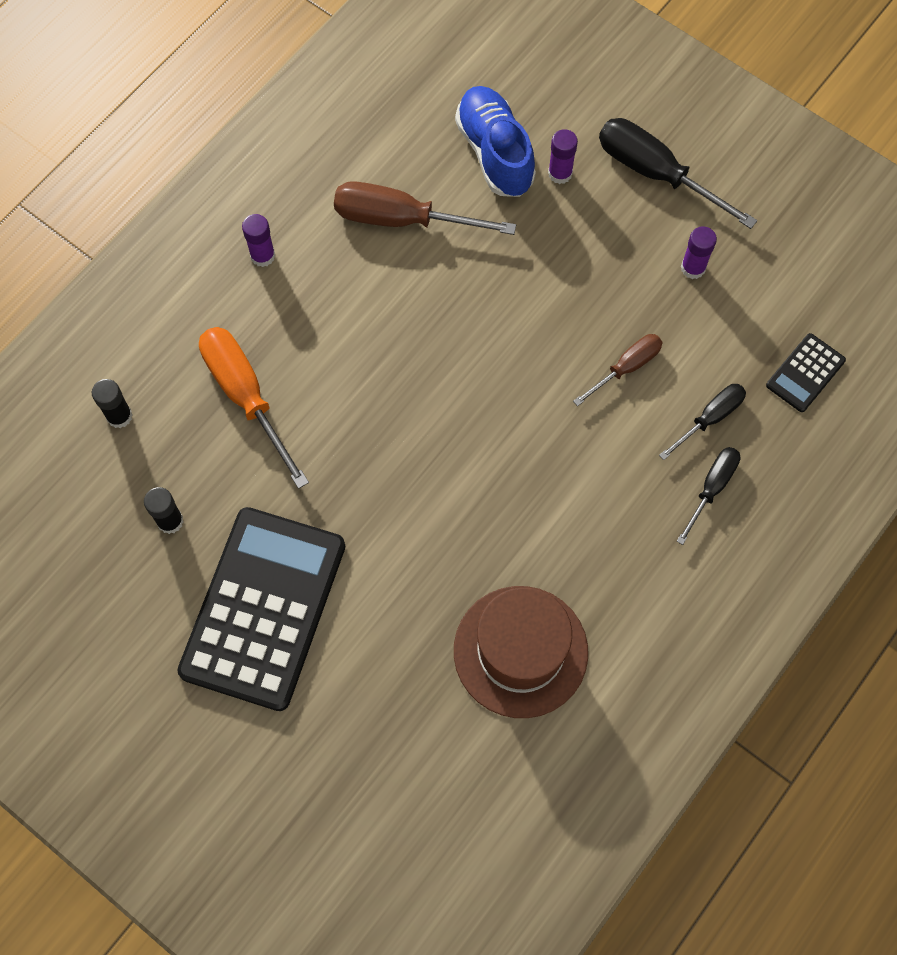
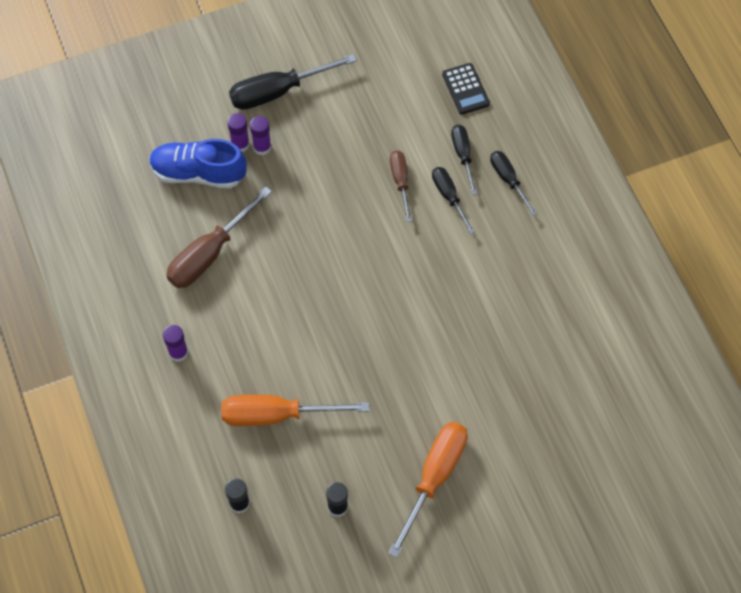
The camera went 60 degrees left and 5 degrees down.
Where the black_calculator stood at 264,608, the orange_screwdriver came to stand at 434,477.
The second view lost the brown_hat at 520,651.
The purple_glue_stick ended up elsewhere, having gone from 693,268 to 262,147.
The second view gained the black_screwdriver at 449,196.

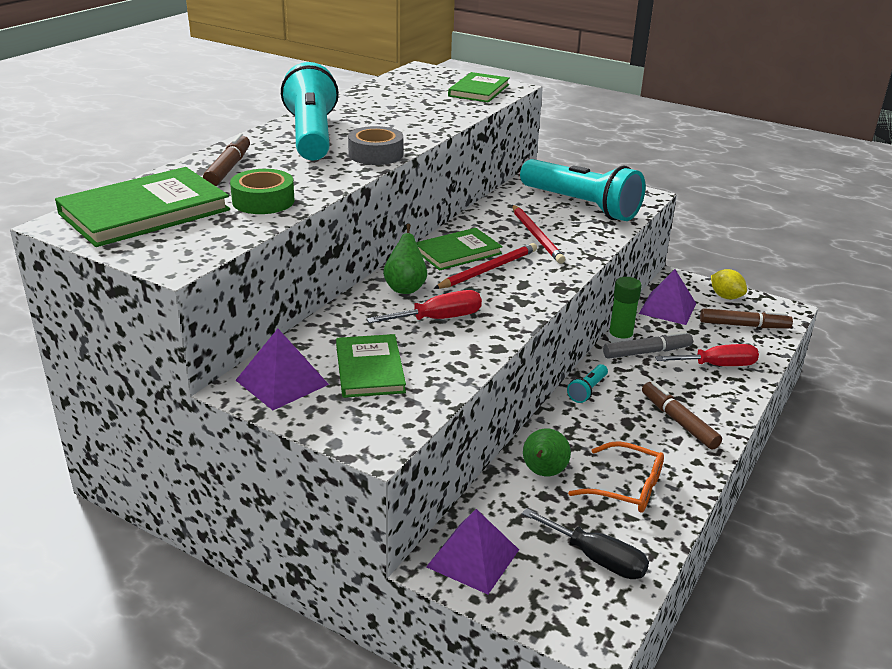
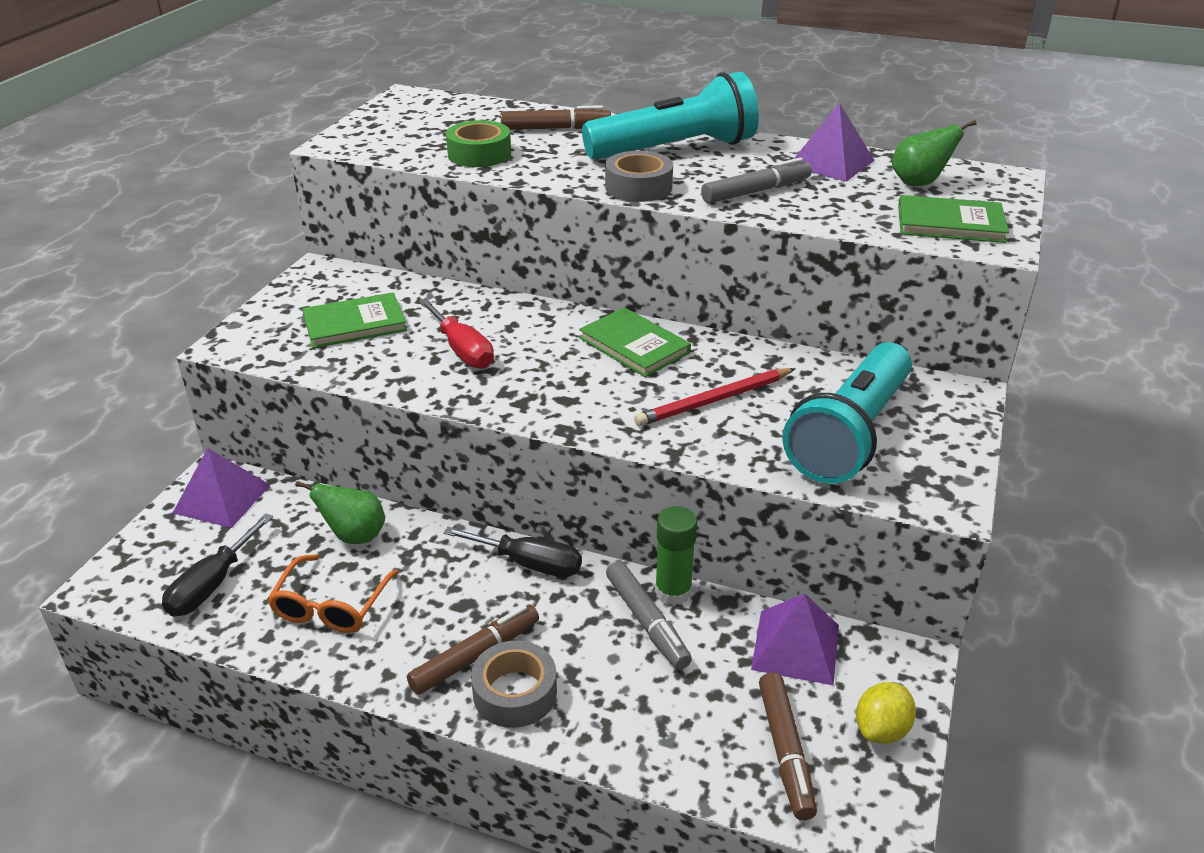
The camera went 80 degrees right and 5 degrees up.
The second view lost the green_book at 145,212.
The purple_pyramid ended up elsewhere, having gone from 282,382 to 831,163.
The green_pear ended up elsewhere, having gone from 405,288 to 919,183.
The second view lost the red_pencil at 488,269.
Where the turquoise_flashlight stood at 587,390, the black_screwdriver came to stand at 529,564.
The second view lost the red_screwdriver at 717,365.
The second view gained the grey_tape at 515,693.
The second view gained the grey_marker at 756,191.

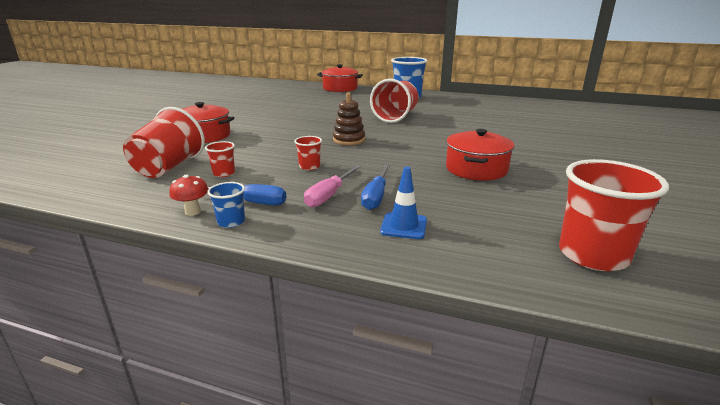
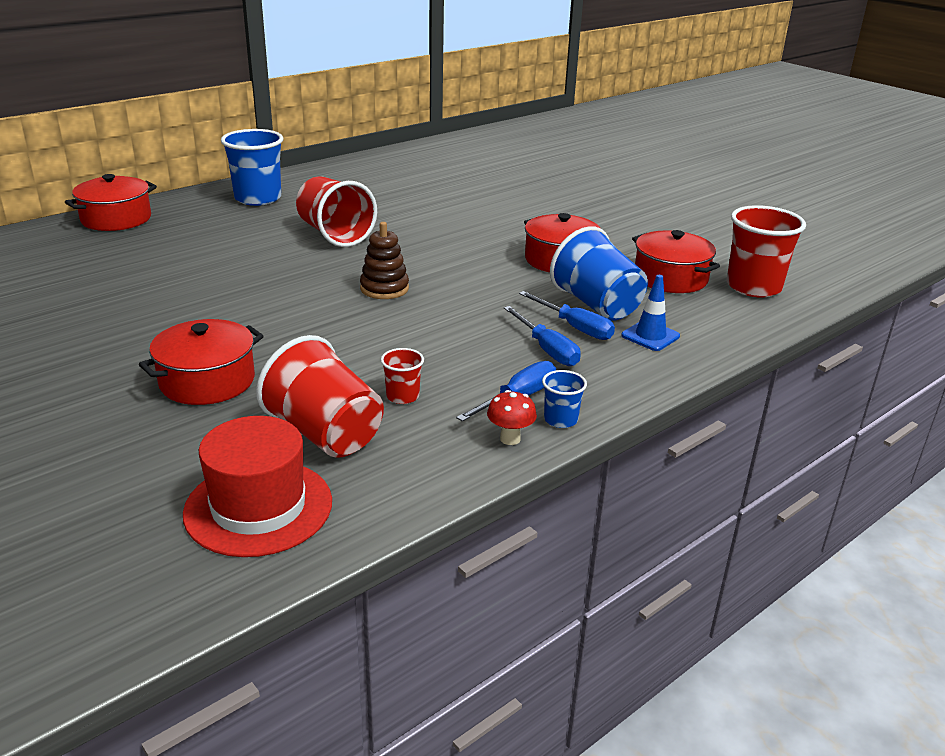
The camera went 60 degrees left and 5 degrees up.
The second view lost the red_cup at 309,167.
What was the pink_screwdriver at 329,195 turned into the blue_screwdriver at 547,349.
The second view gained the red_hat at 258,507.
The second view gained the blue_cup at 597,305.
The second view gained the red_pot at 670,278.

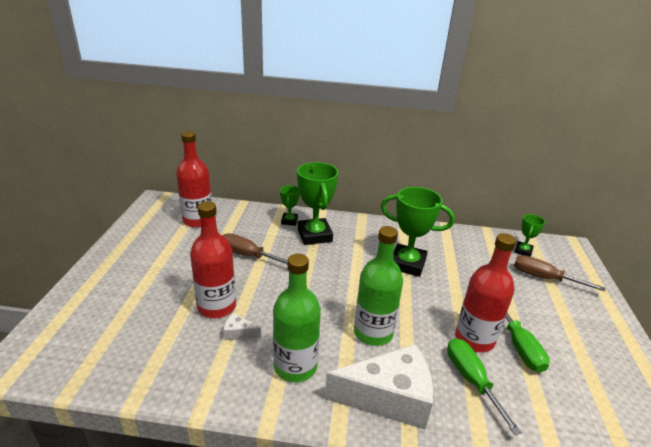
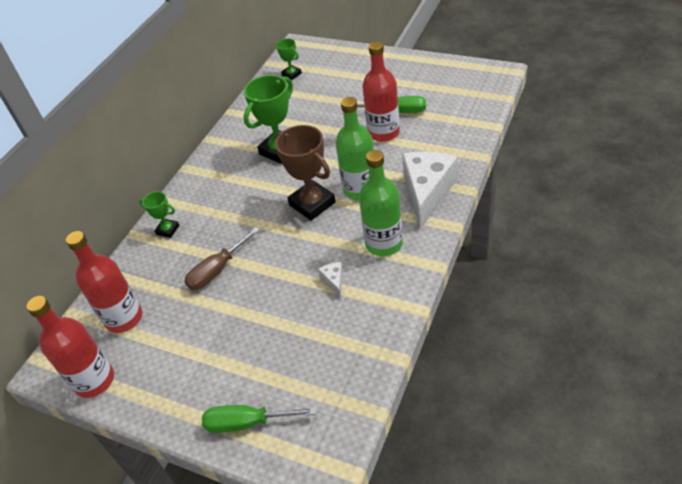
The camera went 65 degrees left and 15 degrees up.
The red_bottle ended up elsewhere, having gone from 216,307 to 94,380.
The white_cheese at 239,333 ended up facing another way, 135 degrees clockwise from before.
The second view lost the green_trophy at 314,235.
The green_screwdriver ended up elsewhere, having gone from 471,380 to 247,423.
The second view lost the brown_screwdriver at 544,278.
The second view gained the brown_trophy at 312,204.

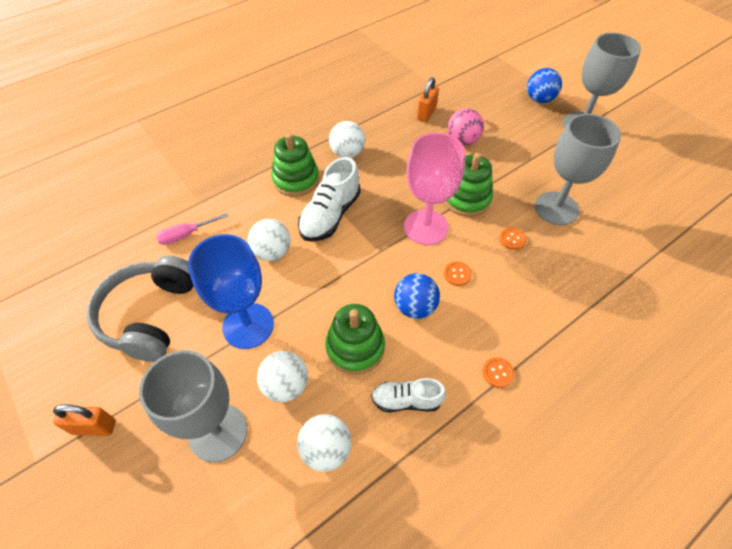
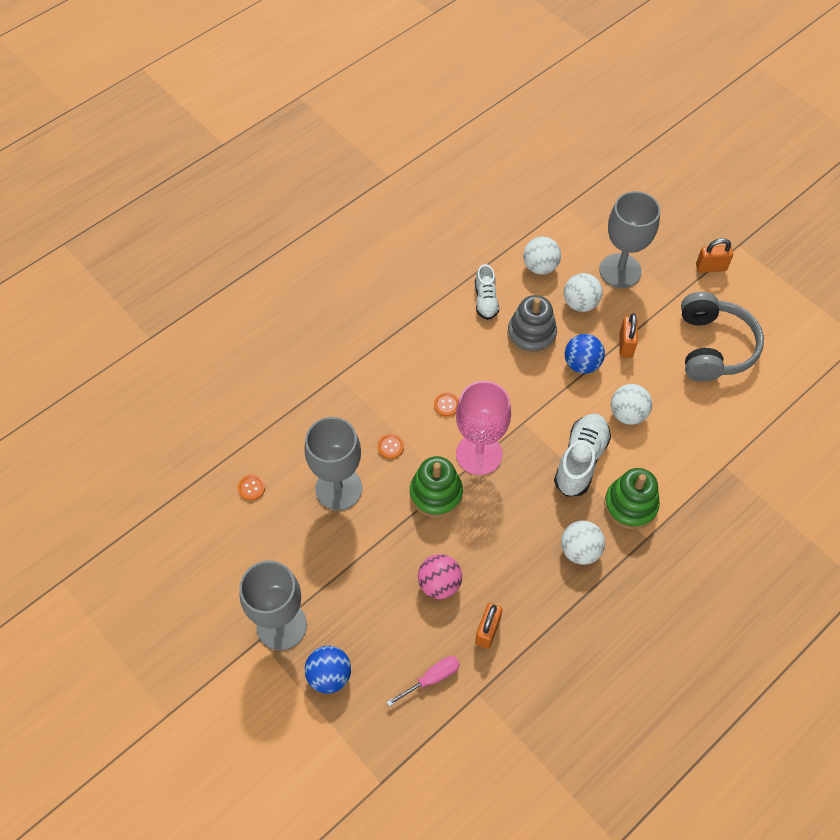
The camera went 175 degrees right and 5 degrees up.
The pink_screwdriver ended up elsewhere, having gone from 186,235 to 431,679.
Where the blue_goblet stood at 248,325, the orange_padlock came to stand at 626,345.
What was the green_stacking_toy at 355,347 turned into the grey_stacking_toy at 531,334.
The white_shoe at 406,400 ended up facing another way, 90 degrees clockwise from before.
The blue_ball ended up elsewhere, having gone from 415,307 to 581,364.
The orange_button ended up elsewhere, having gone from 498,373 to 251,488.

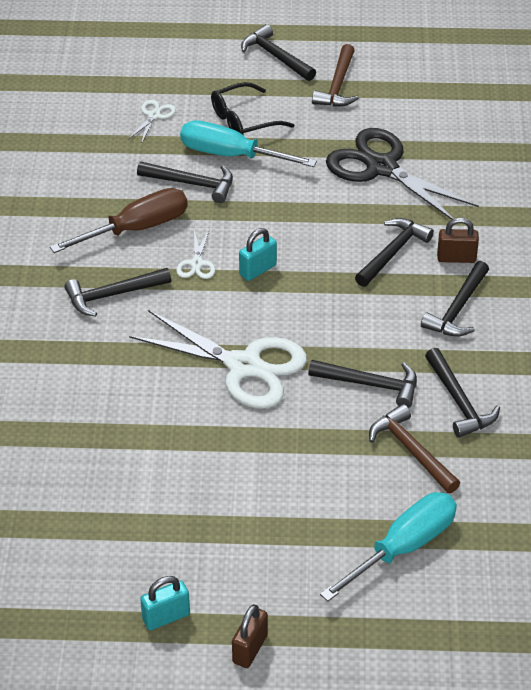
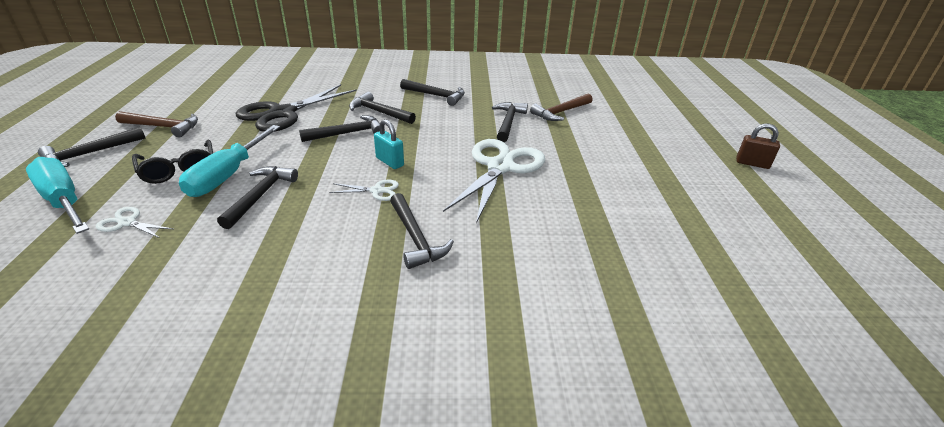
The camera went 95 degrees left and 10 degrees down.
The second view lost the brown_screwdriver at 136,229.
The second view lost the turquoise_padlock at 166,617.
The turquoise_screwdriver ended up elsewhere, having gone from 403,548 to 64,201.
The black_hammer ended up elsewhere, having gone from 459,401 to 347,133.
The second view lost the brown_padlock at 456,258.

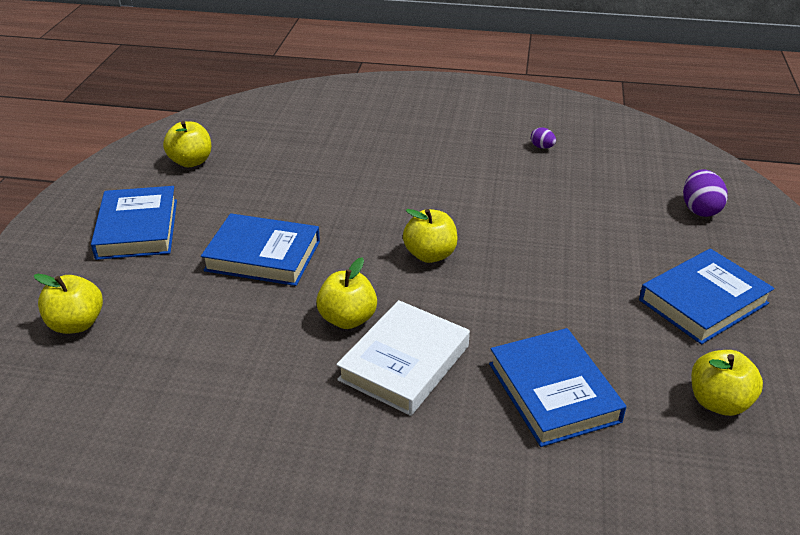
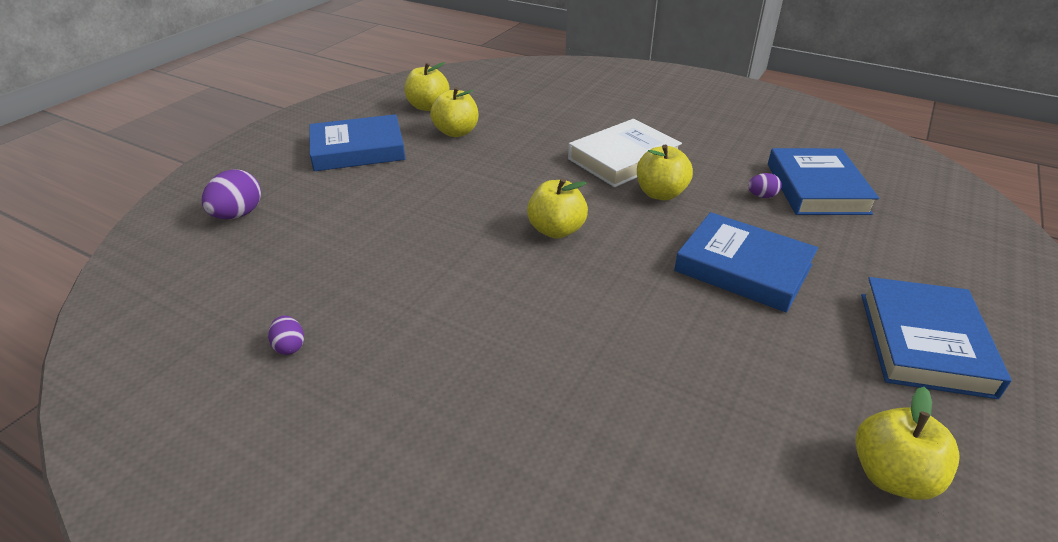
The camera went 160 degrees left and 0 degrees up.
The yellow_apple ended up elsewhere, having gone from 77,324 to 456,132.
The blue_book ended up elsewhere, having gone from 553,392 to 816,188.
The second view gained the purple_egg at 762,196.

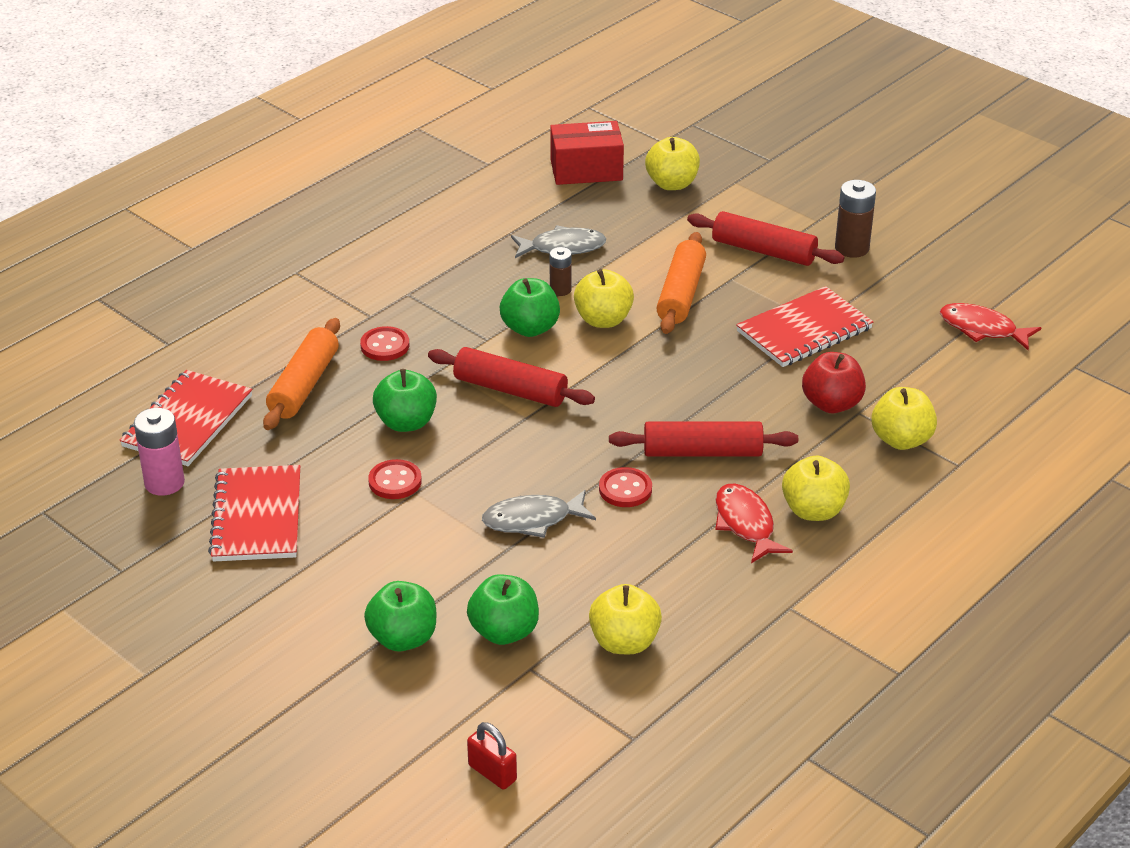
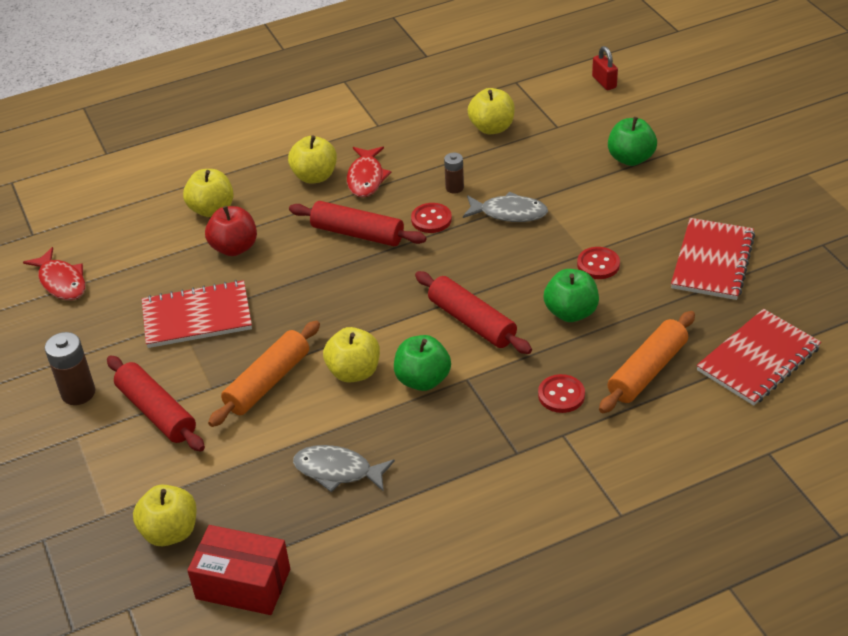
The camera went 155 degrees left and 5 degrees up.
The second view lost the pink_battery at 164,483.
The second view lost the green_apple at 504,631.
The brown_battery ended up elsewhere, having gone from 560,290 to 454,188.

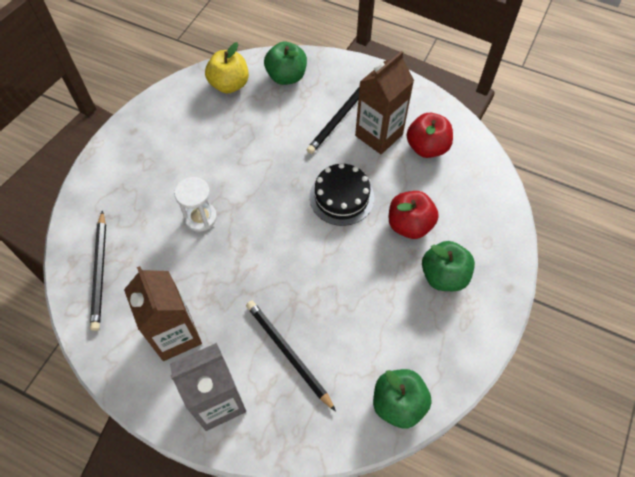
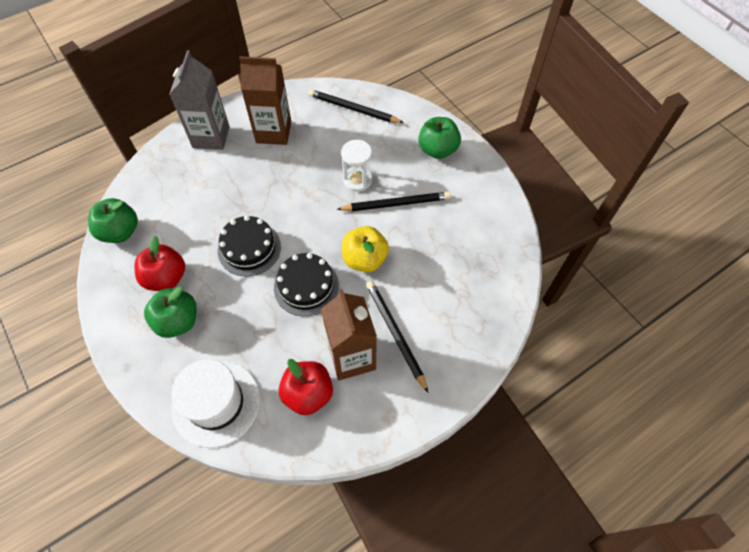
The camera went 120 degrees right and 0 degrees up.
The yellow_apple ended up elsewhere, having gone from 229,85 to 365,259.
The black_pencil ended up elsewhere, having gone from 288,353 to 396,204.
The green_apple ended up elsewhere, having gone from 286,76 to 437,150.
The red_apple ended up elsewhere, having gone from 409,225 to 166,278.
The second view gained the white_hat at 216,403.
The second view gained the black_cake at 249,248.

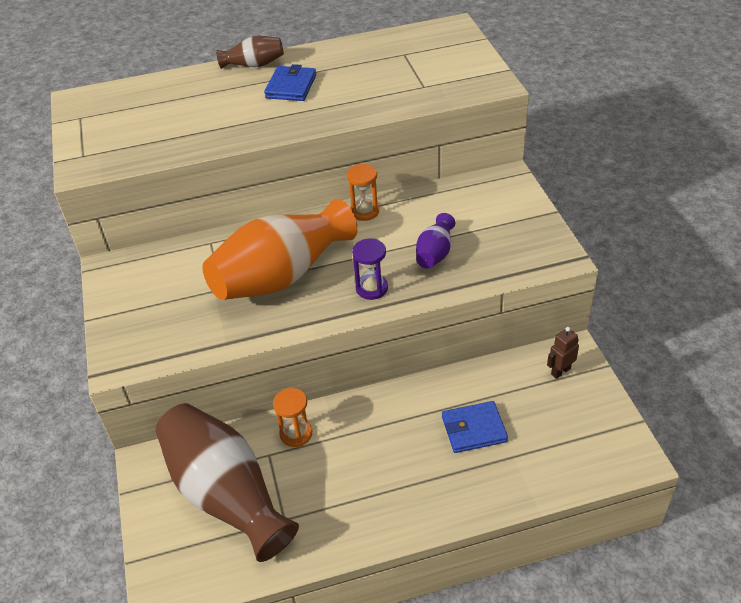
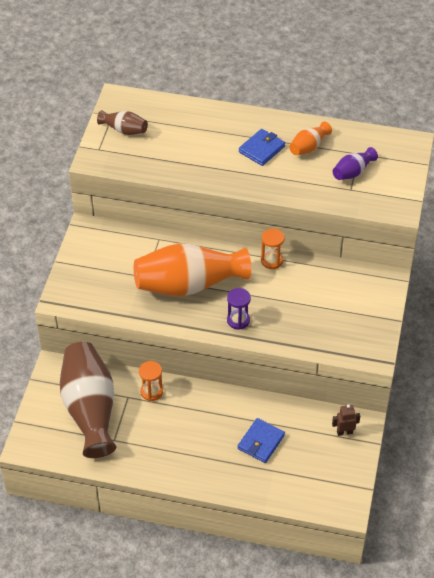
The camera went 25 degrees right and 5 degrees up.
The brown_vase ended up elsewhere, having gone from 254,65 to 124,130.
The purple_vase ended up elsewhere, having gone from 435,253 to 353,172.
The blue_wallet at 474,429 ended up facing another way, 75 degrees counterclockwise from before.
The second view gained the orange_vase at 308,147.

